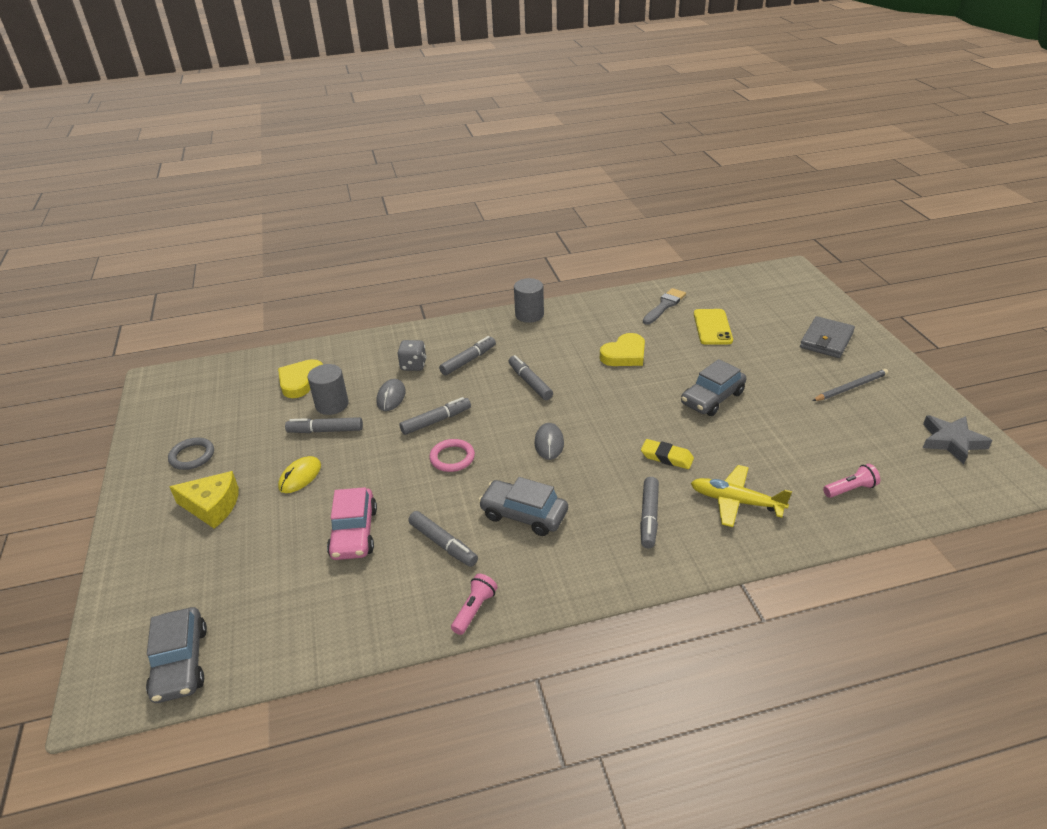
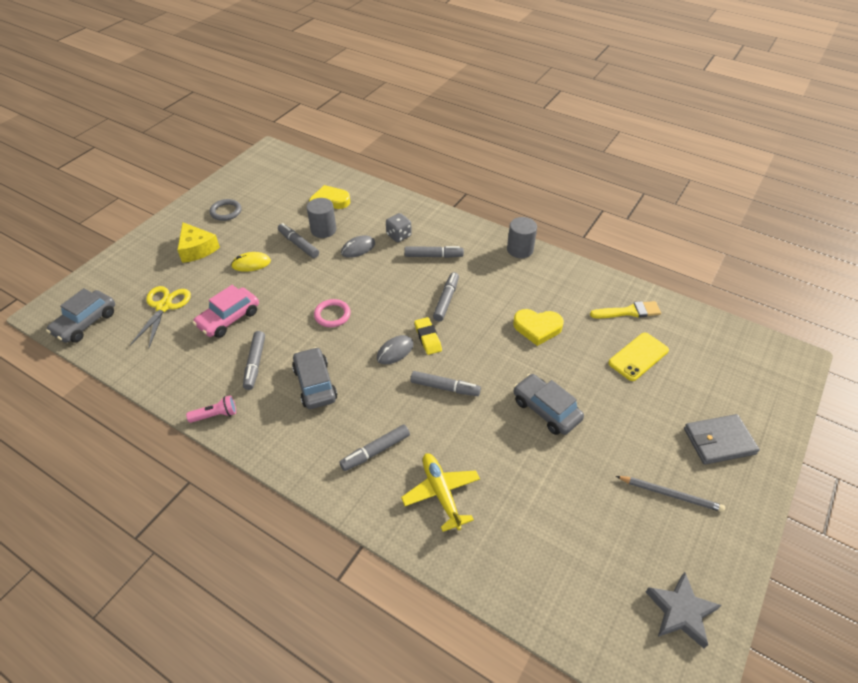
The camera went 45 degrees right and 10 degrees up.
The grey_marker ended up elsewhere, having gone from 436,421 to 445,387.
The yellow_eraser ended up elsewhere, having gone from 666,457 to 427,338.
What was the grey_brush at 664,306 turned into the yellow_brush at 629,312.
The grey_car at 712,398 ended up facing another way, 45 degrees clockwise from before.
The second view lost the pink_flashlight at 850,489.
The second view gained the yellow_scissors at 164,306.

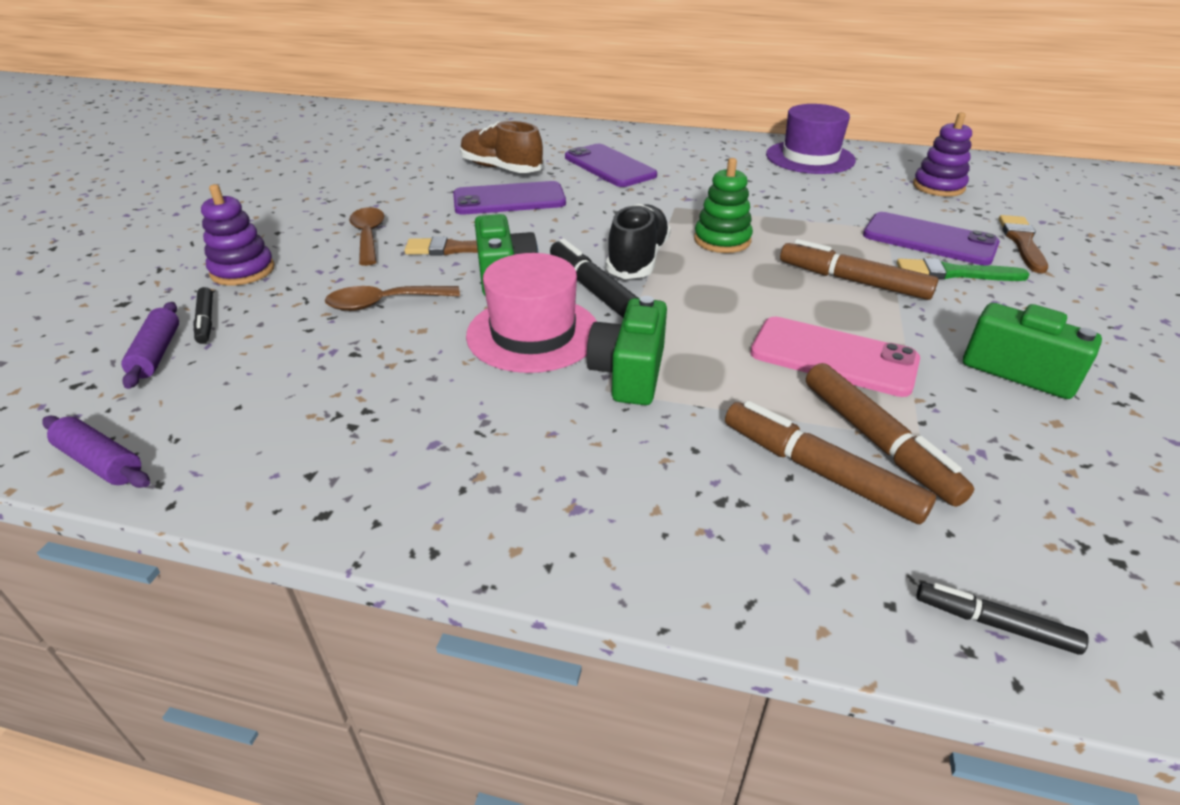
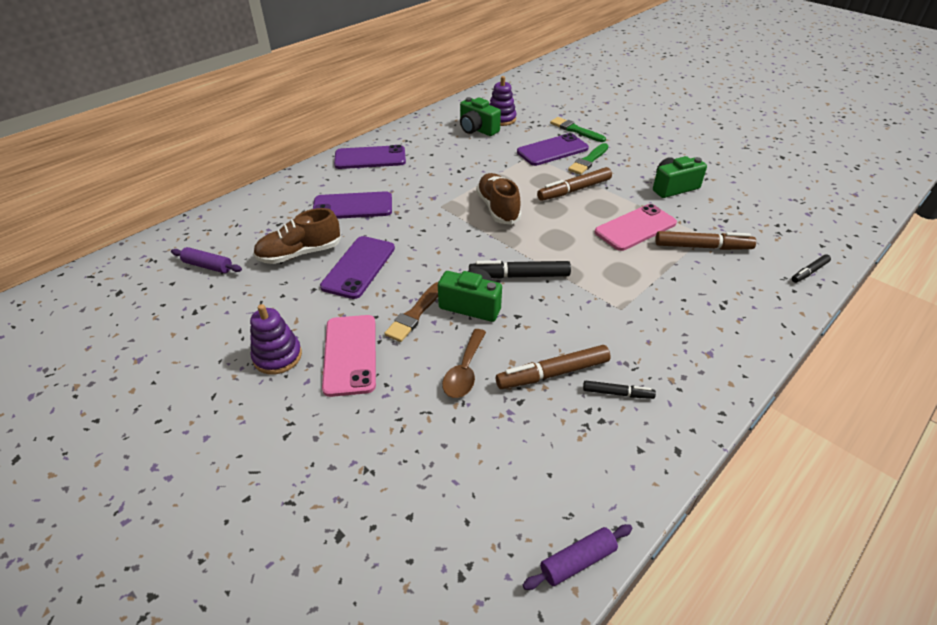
The camera went 60 degrees left and 5 degrees up.
The purple_rolling_pin ended up elsewhere, having gone from 157,353 to 208,266.
The black_marker ended up elsewhere, having gone from 206,321 to 617,393.
The purple_stacking_toy ended up elsewhere, having gone from 242,271 to 277,356.
Where the brown_spoon stood at 368,236, the pink_phone came to stand at 350,354.
The second view lost the pink_hat at 533,333.
The green_camera ended up elsewhere, having gone from 629,373 to 477,129.
The second view lost the black_shoe at 637,260.
Where the green_stacking_toy stood at 722,240, the brown_shoe came to stand at 498,208.
The brown_marker ended up elsewhere, having gone from 820,472 to 553,373.
The second view lost the purple_hat at 810,157.
What was the brown_brush at 1022,242 turned into the green_brush at 575,130.
The second view gained the purple_phone at 370,158.

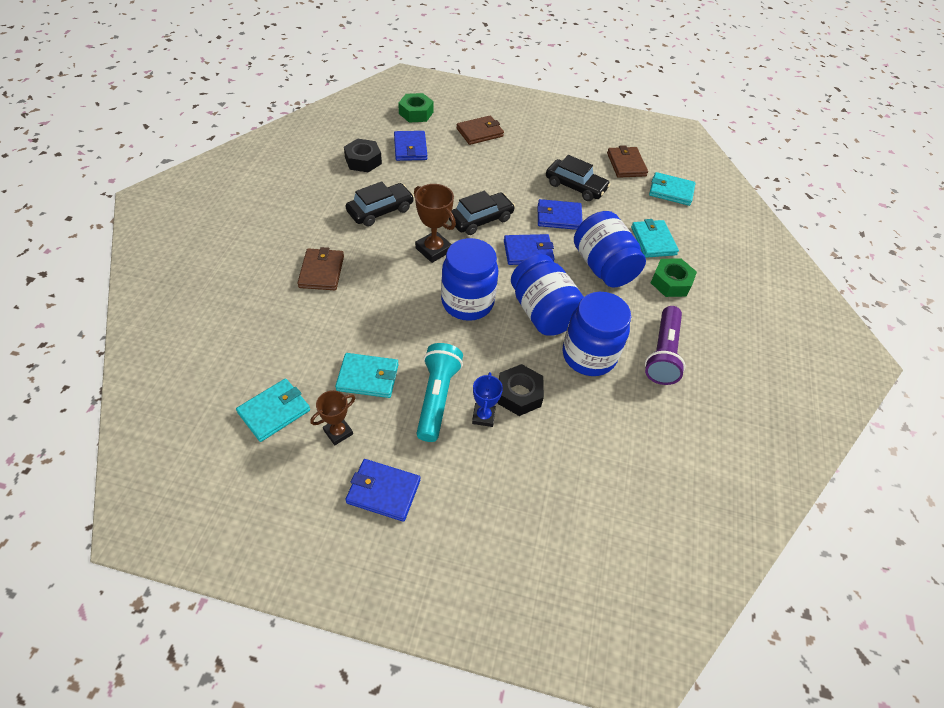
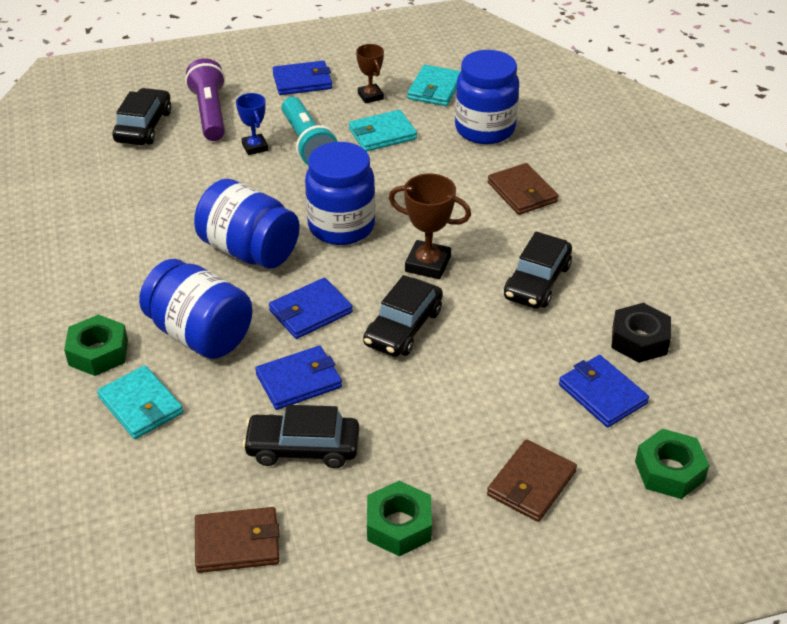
The camera went 155 degrees right and 10 degrees down.
The brown_trophy at 338,432 ended up facing another way, 45 degrees counterclockwise from before.
The second view lost the black_nut at 519,394.
The blue_jar ended up elsewhere, having gone from 589,355 to 485,129.
The brown_wallet at 626,164 ended up facing another way, 60 degrees counterclockwise from before.
The purple_flashlight ended up elsewhere, having gone from 662,353 to 210,113.
The second view lost the turquoise_wallet at 671,191.
The second view gained the black_car at 144,126.
The second view gained the green_nut at 399,525.

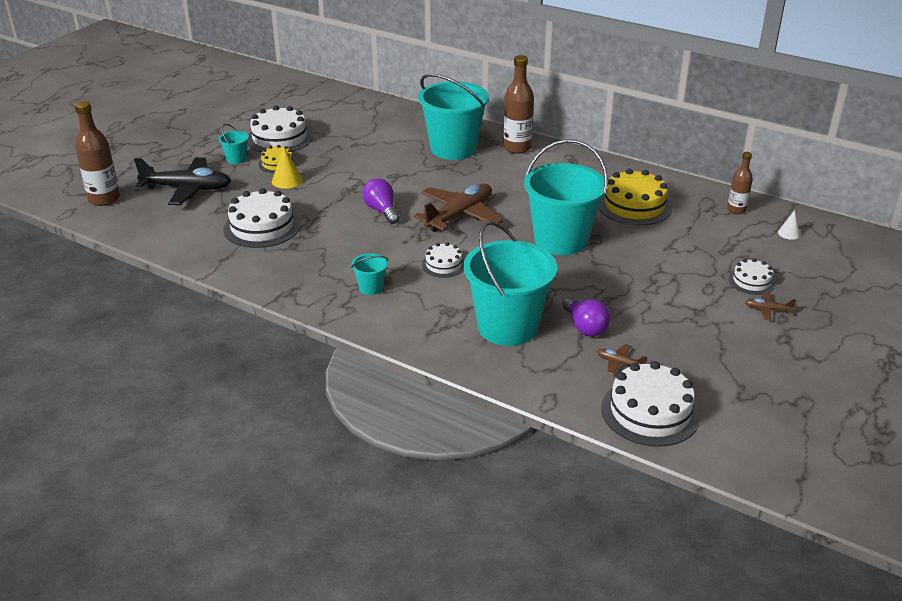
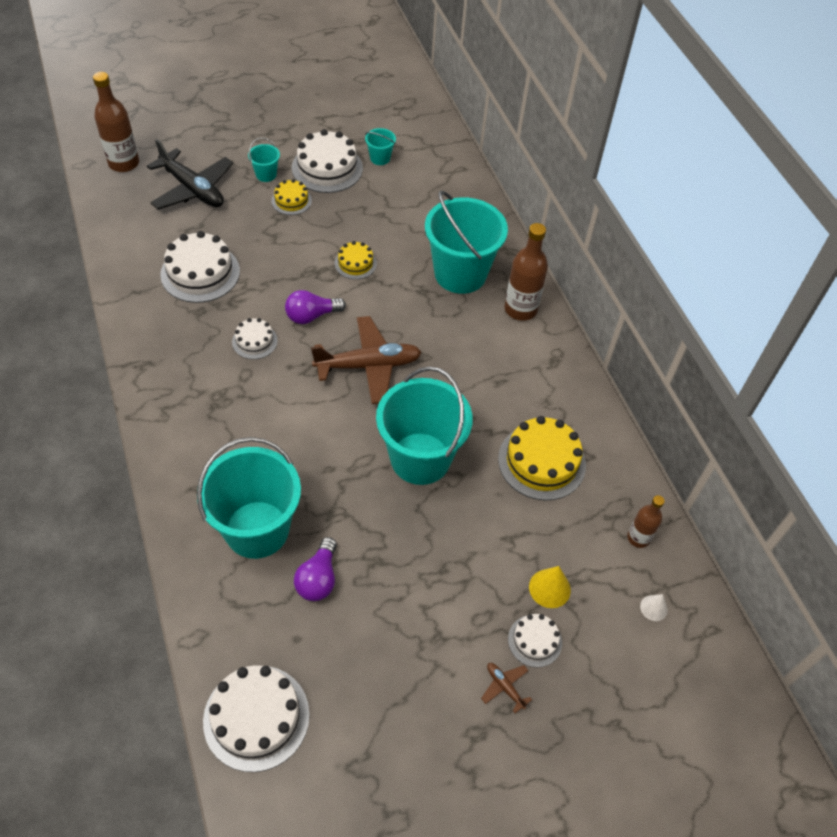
The camera went 35 degrees right and 20 degrees up.
The yellow_cone ended up elsewhere, having gone from 287,180 to 549,588.
The turquoise_bucket ended up elsewhere, having gone from 371,288 to 380,158.
The purple_light_bulb at 382,211 ended up facing another way, 120 degrees counterclockwise from before.
The white_cake ended up elsewhere, having gone from 443,265 to 254,341.
The second view lost the brown_plane at 619,363.
The second view gained the yellow_cake at 355,263.

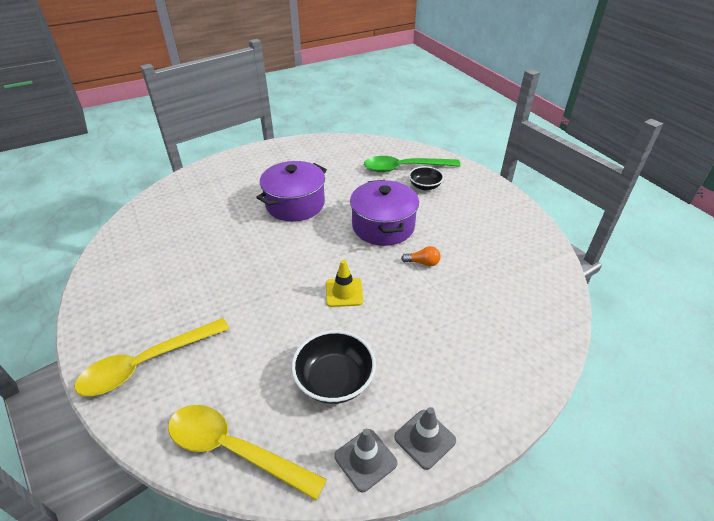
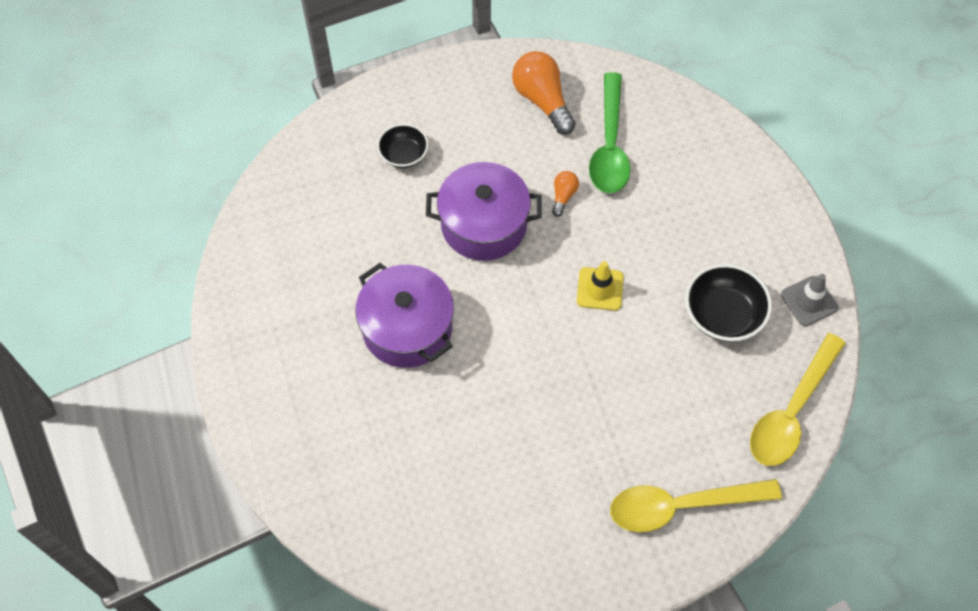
The camera went 80 degrees left and 20 degrees up.
The yellow_spoon at 146,364 ended up facing another way, 105 degrees clockwise from before.
The green_spoon ended up elsewhere, having gone from 404,168 to 609,146.
The second view lost the grey_traffic_cone at 425,439.
The second view gained the orange_light_bulb at 542,100.

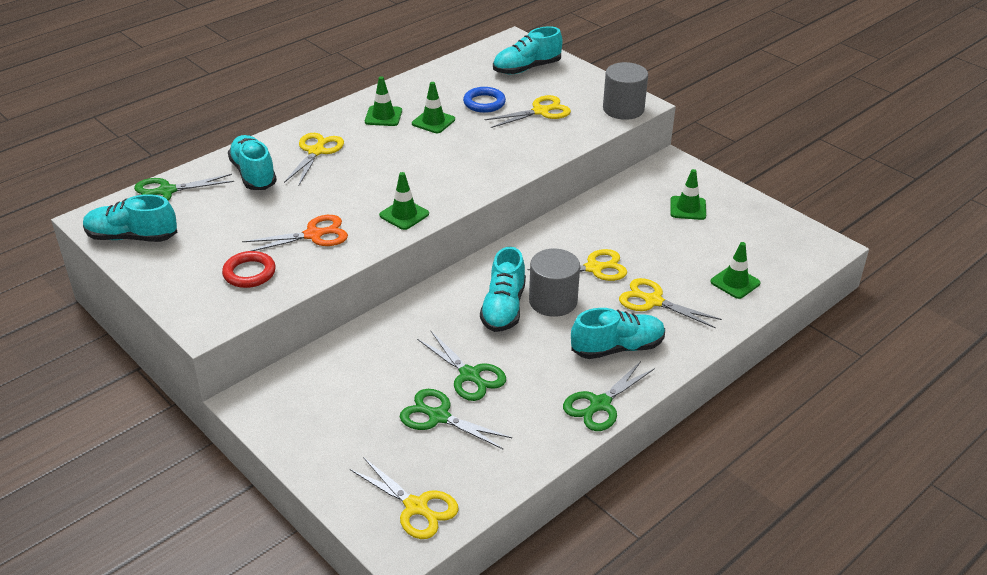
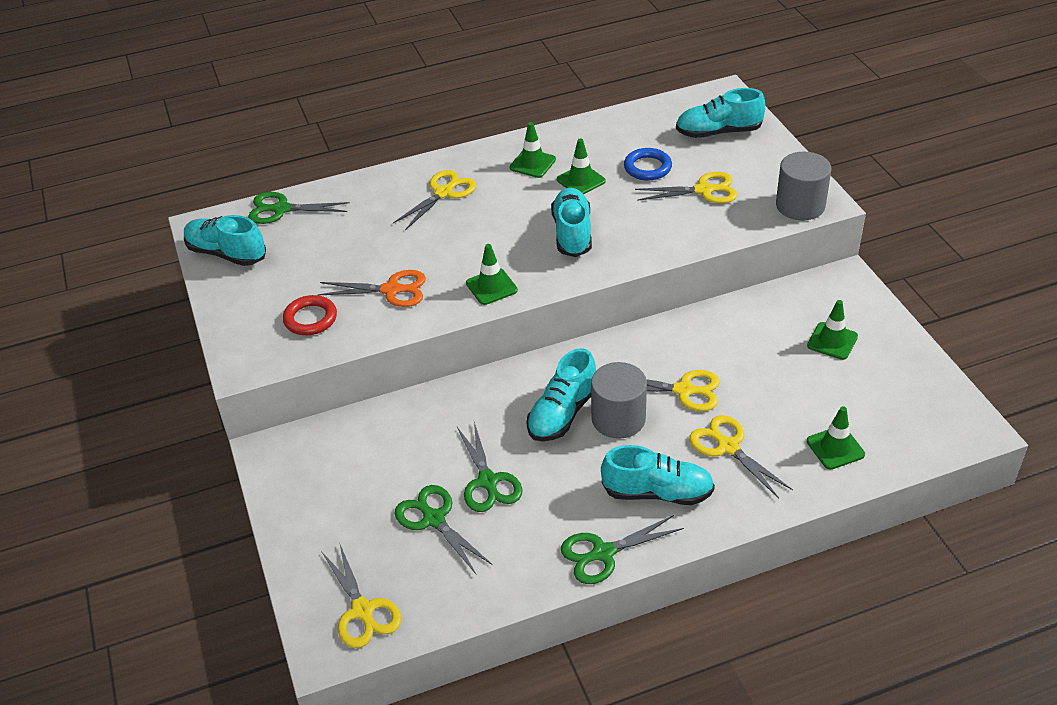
The camera went 25 degrees right and 5 degrees up.
The turquoise_shoe ended up elsewhere, having gone from 253,174 to 572,233.

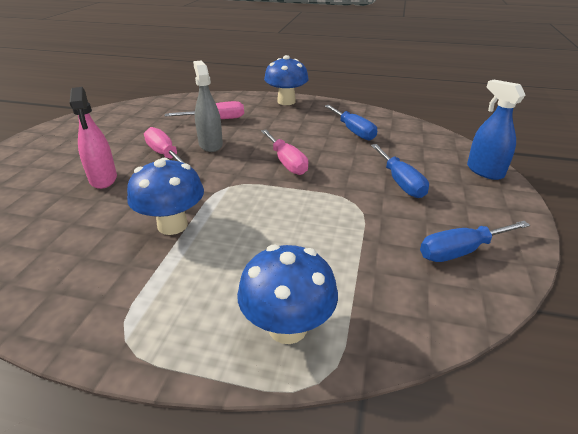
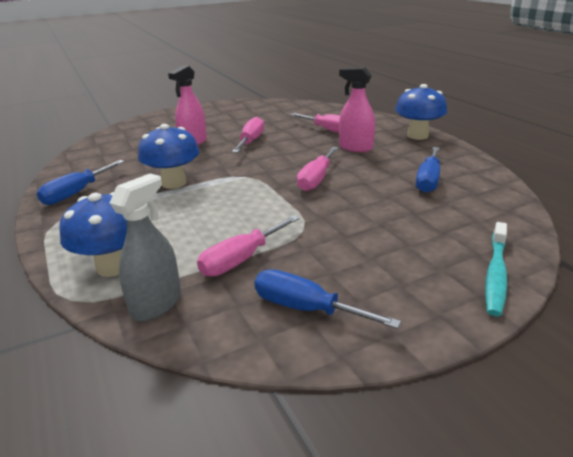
The camera went 50 degrees right and 5 degrees down.
The grey_spray_bottle ended up elsewhere, having gone from 210,144 to 156,304.
The blue_screwdriver ended up elsewhere, having gone from 400,182 to 76,193.
Where the blue_spray_bottle stood at 484,171, the turquoise_toothbrush came to stand at 496,274.
The second view gained the pink_screwdriver at 241,259.
The second view gained the pink_spray_bottle at 355,147.

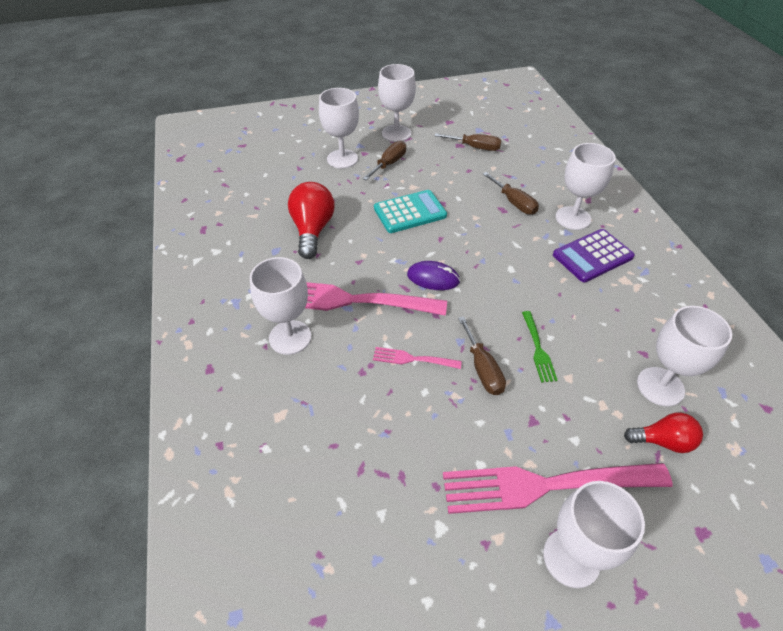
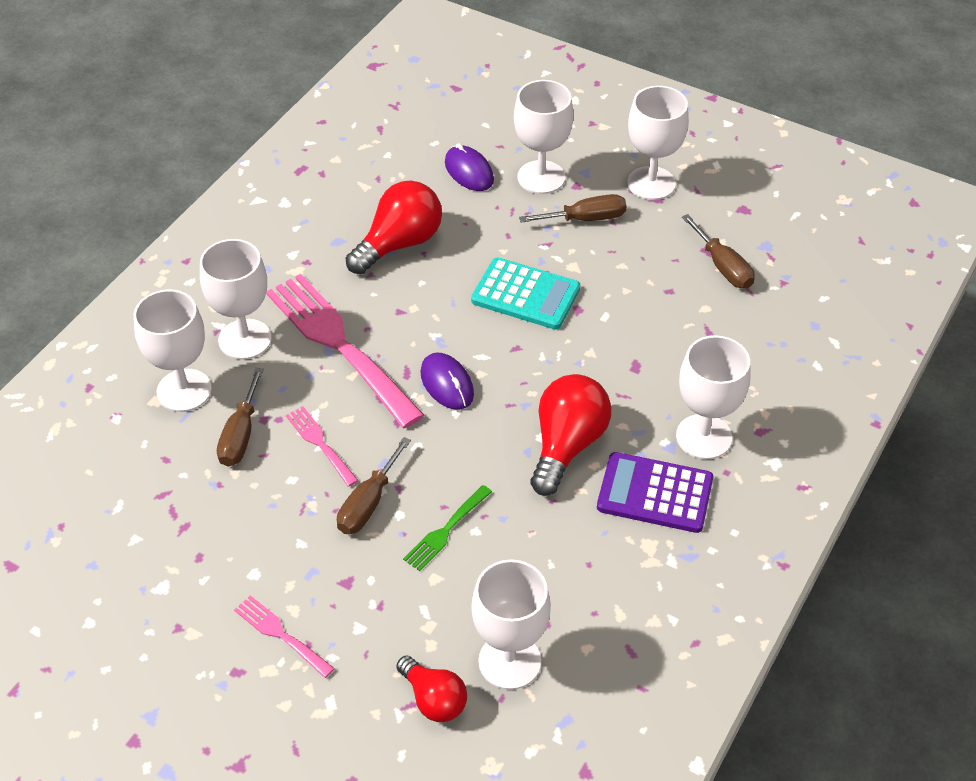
The camera went 45 degrees right and 0 degrees up.
The size of the pink_fork at 545,485 changed by a factor of 0.46.
The brown_screwdriver ended up elsewhere, having gone from 514,202 to 240,435.
The white_goblet ended up elsewhere, having gone from 571,558 to 184,390.
The second view gained the purple_mouse at 469,171.
The second view gained the red_light_bulb at 567,445.

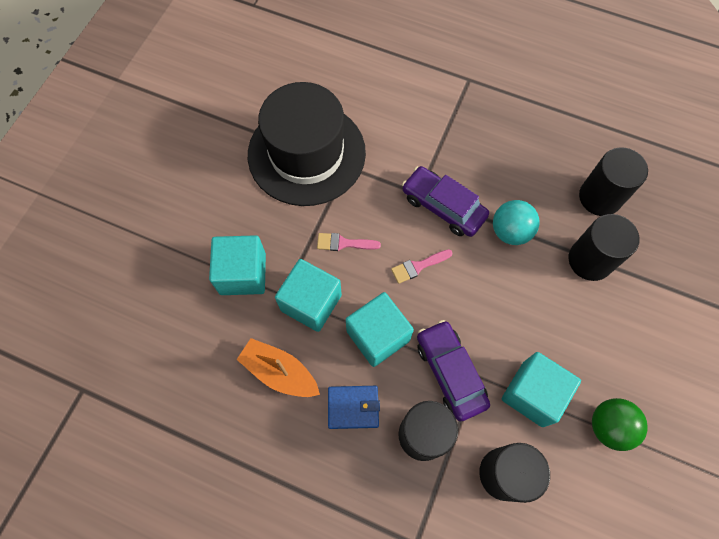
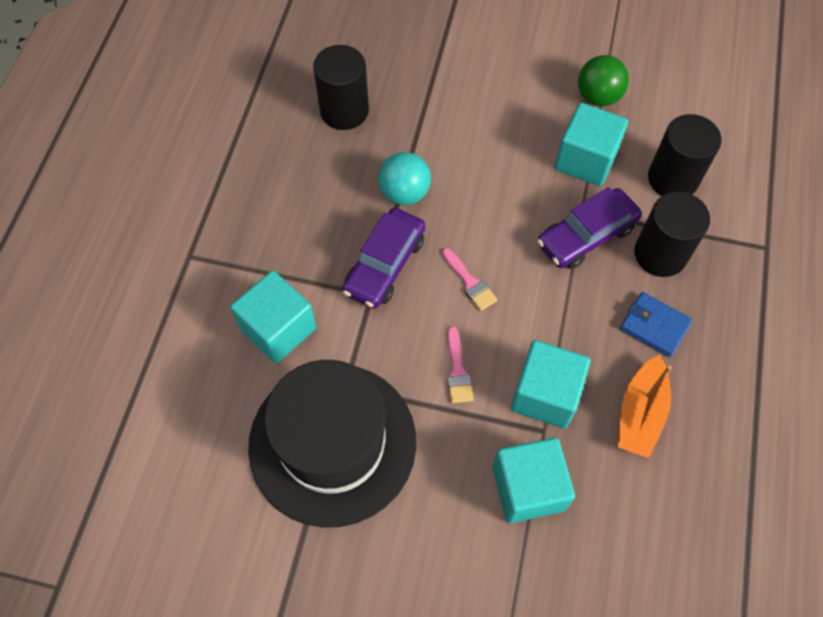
The camera went 100 degrees left and 5 degrees down.
The blue_wallet at 353,407 ended up facing another way, 45 degrees counterclockwise from before.
The turquoise_cube ended up elsewhere, having gone from 378,336 to 278,329.
The second view lost the black_cylinder at 590,260.

